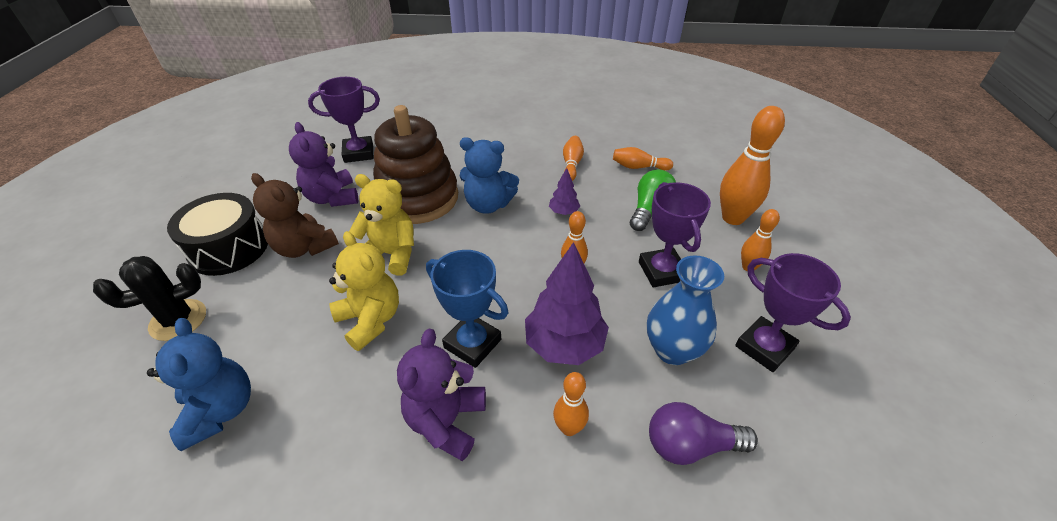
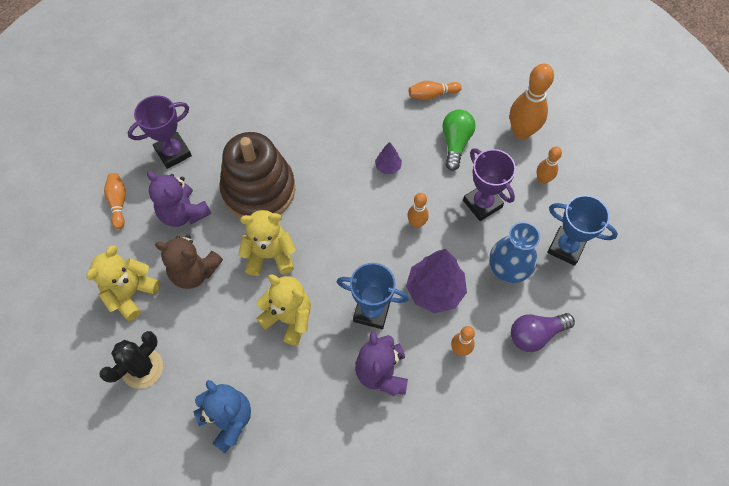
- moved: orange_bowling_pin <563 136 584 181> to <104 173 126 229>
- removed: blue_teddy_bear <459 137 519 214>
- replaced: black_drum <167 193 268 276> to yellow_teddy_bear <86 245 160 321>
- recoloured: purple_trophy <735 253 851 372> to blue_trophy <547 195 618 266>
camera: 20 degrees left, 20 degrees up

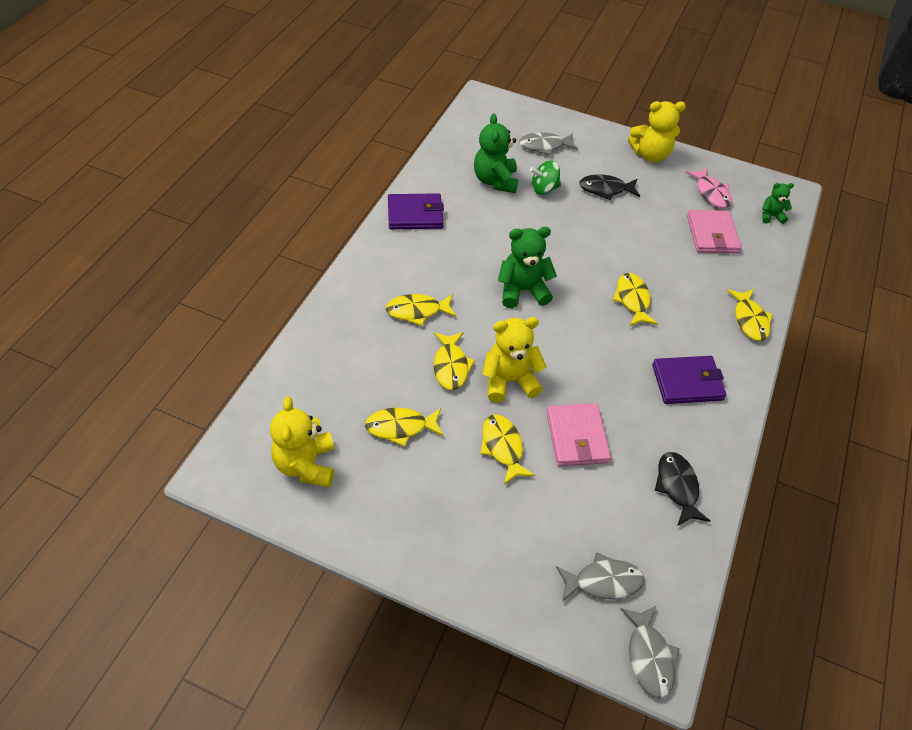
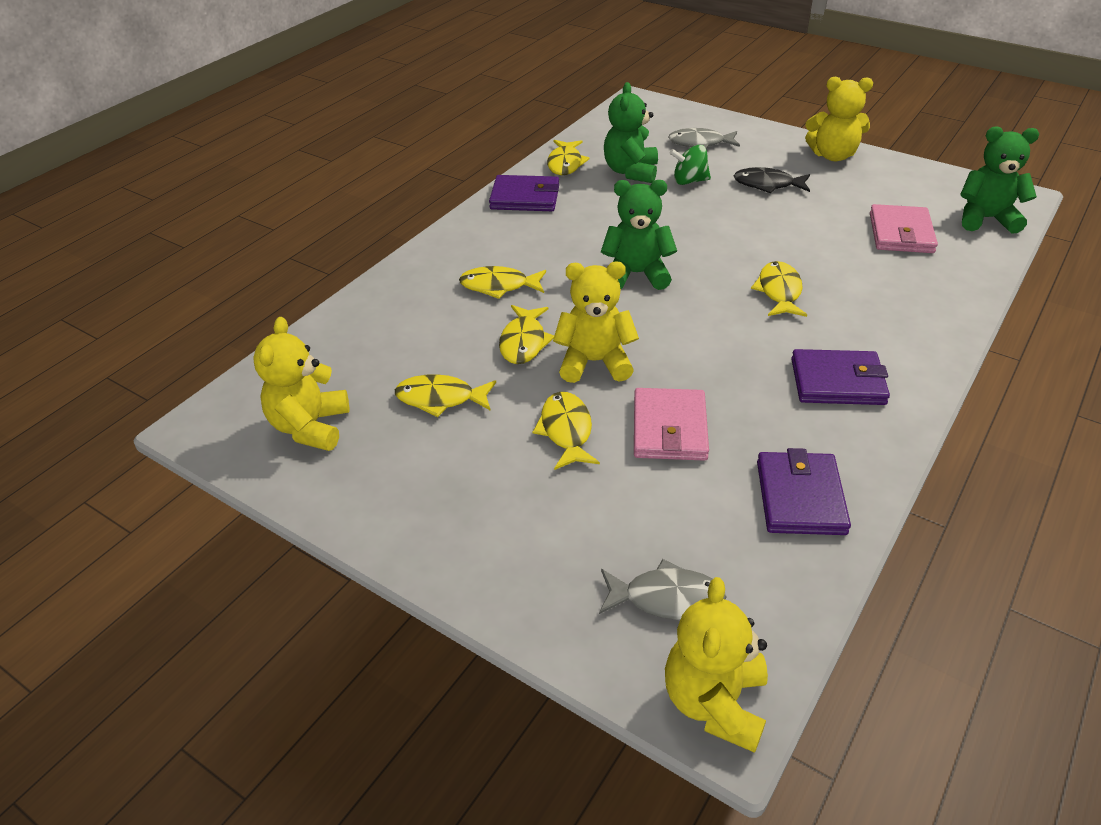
- removed: pink_fish <685 167 732 208>
- resized: green_teddy_bear <762 183 794 224> = <960 126 1039 234> x1.80
- moved: yellow_fish <727 289 773 341> to <547 140 590 175>
- replaced: black_fish <655 452 710 526> to purple_wallet <757 448 851 535>
- replaced: grey_fish <620 605 680 699> to yellow_teddy_bear <665 577 768 753>
camera: 15 degrees right, 10 degrees down

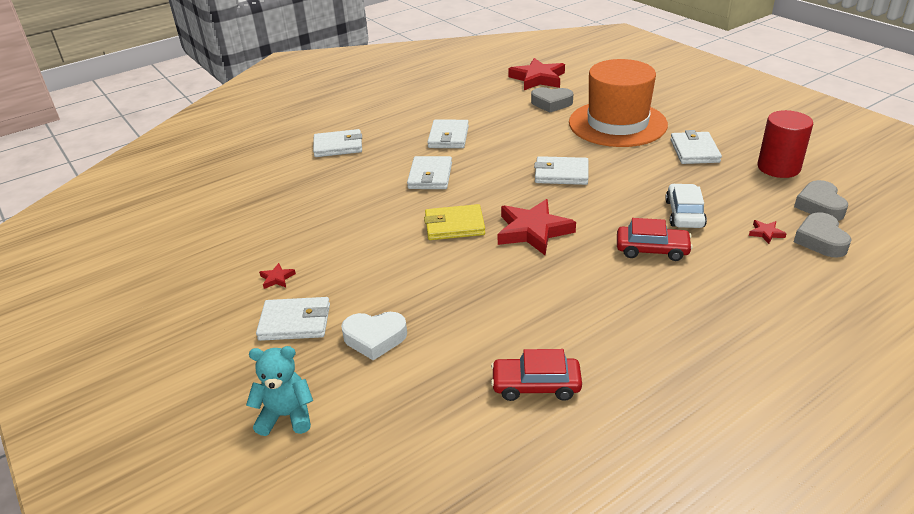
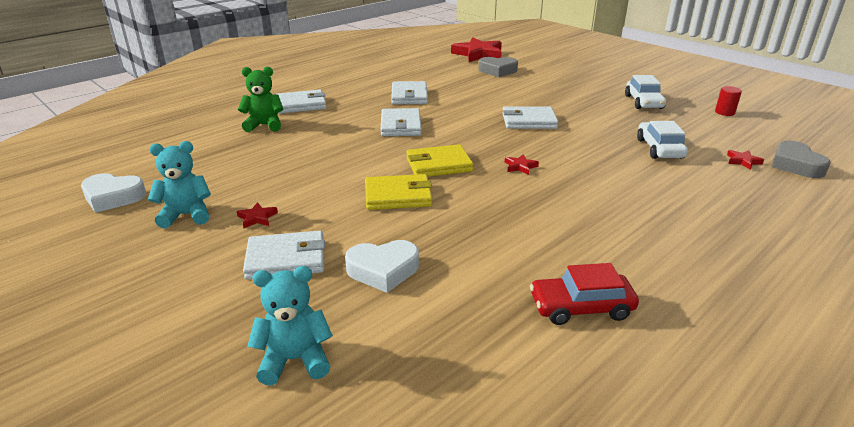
- removed: orange_hat <569 59 668 147>
- resized: red_cylinder <757 110 813 178> = <715 86 742 116> x0.49
- replaced: white_wallet <670 130 722 164> to white_car <625 75 666 109>
- removed: grey_heart <794 180 848 221>
- resized: red_star <498 199 576 255> = <505 154 539 175> x0.42
- removed: red_car <617 218 693 261>
- added: green_teddy_bear <238 67 283 132>
- added: turquoise_teddy_bear <148 141 211 228>
- added: white_heart <81 173 146 213>
- added: yellow_wallet <365 174 432 210>
camera: 10 degrees left, 5 degrees down

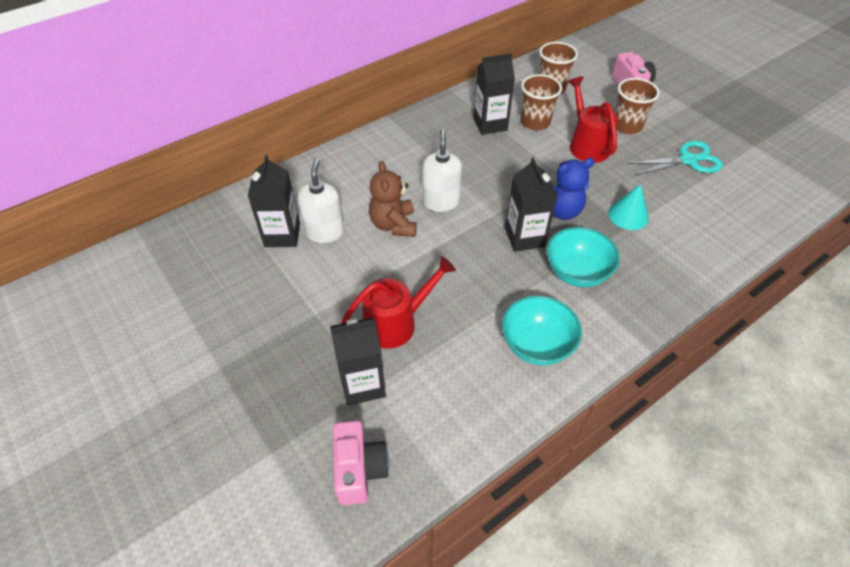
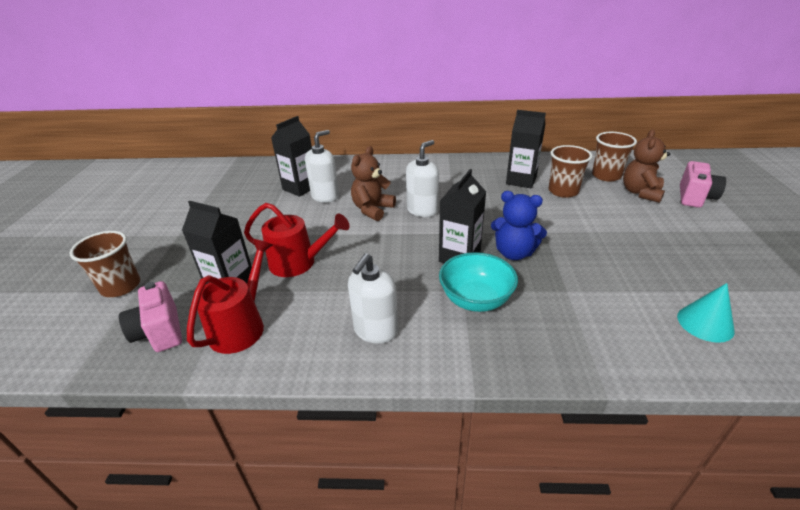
- moved: red_watering_can <568 76 618 163> to <187 239 272 354>
- moved: brown_cup <614 78 660 134> to <70 231 140 297>
- removed: turquoise_scissors <628 141 723 175>
- moved: turquoise_cone <608 184 649 230> to <677 283 735 343>
- replaced: turquoise_bowl <502 296 582 365> to white_soap_dispenser <348 253 398 344>
- turned: pink_camera <333 421 389 505> = <119 281 182 352> 120 degrees clockwise
- added: brown_teddy_bear <623 130 670 203>
camera: 40 degrees right, 15 degrees down

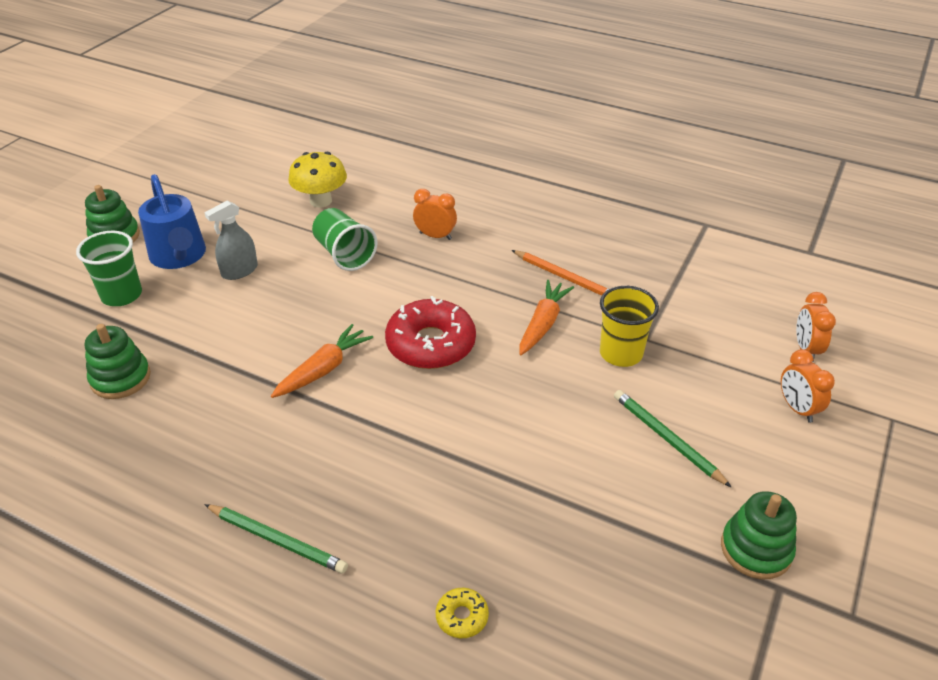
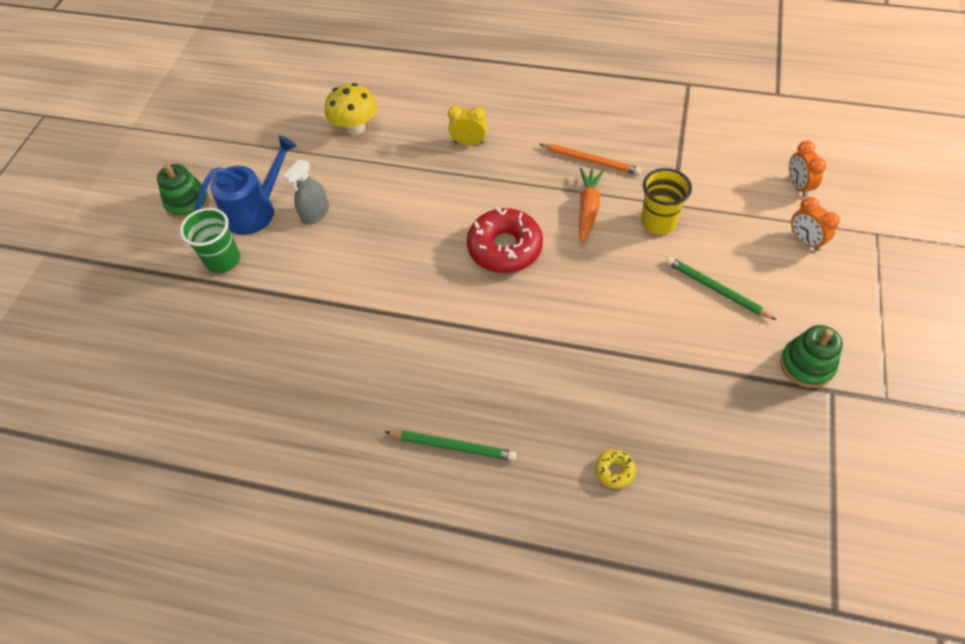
- turned: blue_watering_can <138 174 206 269> = <195 136 297 235> 90 degrees counterclockwise
- recoloured: orange_clock <413 189 457 240> to yellow_clock <448 106 487 145>
- removed: green_cup <312 208 378 271>
- removed: green_stacking_toy <85 324 151 399>
- removed: orange_carrot <271 324 373 398>
camera: 10 degrees left, 15 degrees up

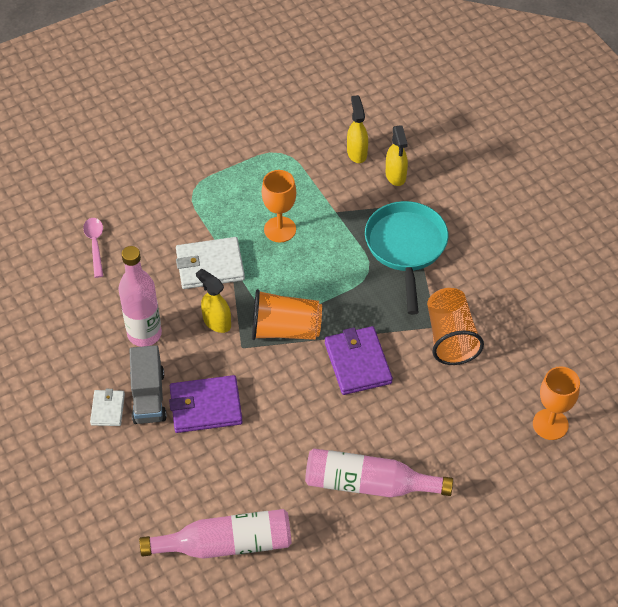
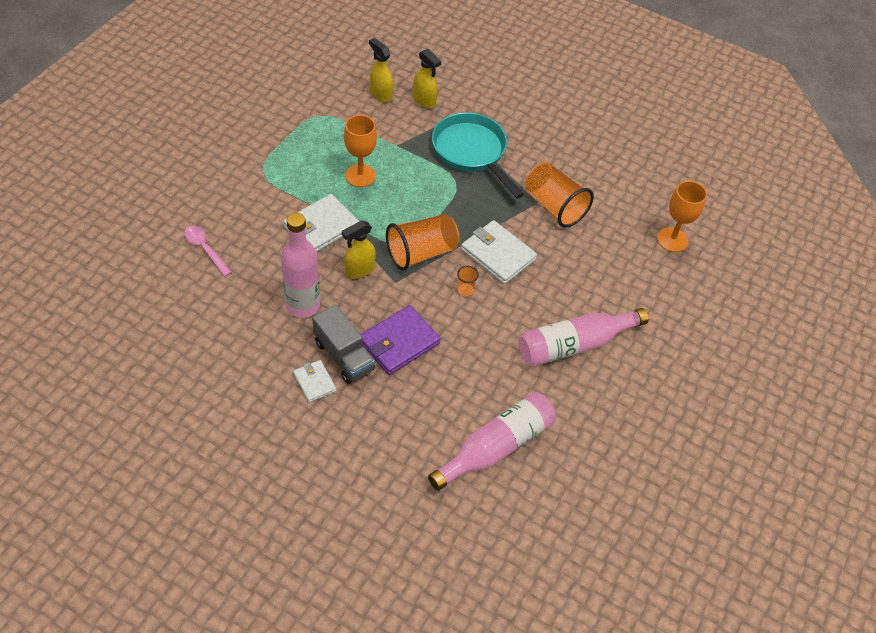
- turned: yellow_spray_bottle <196 269 231 333> = <342 220 376 279> 45 degrees counterclockwise
- recoloured: purple_wallet <325 326 393 395> to white_wallet <461 220 537 284>
- added: orange_cup <457 266 479 296>
camera: 35 degrees left, 0 degrees up

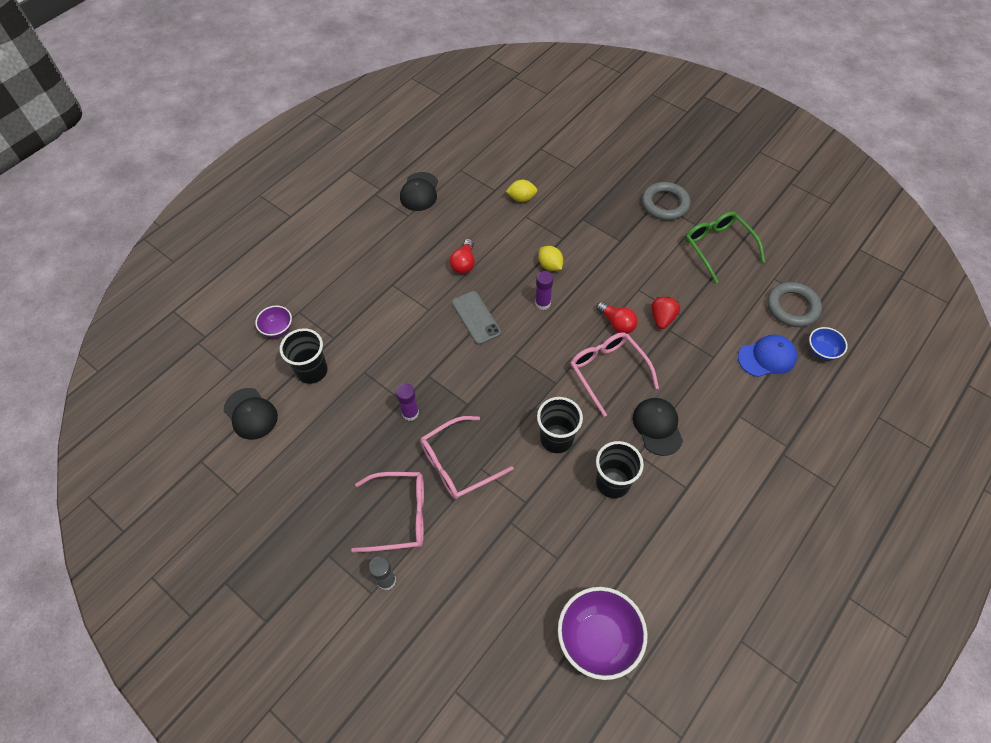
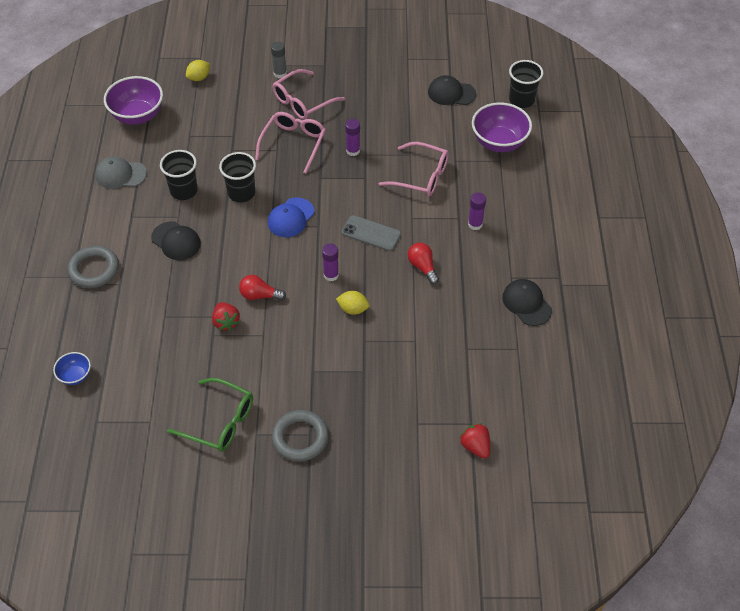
- moved: yellow_lemon <506 180 537 202> to <186 60 210 81>
- moved: grey_ring <767 282 822 327> to <68 246 119 288>
- resized: purple_bowl <255 305 292 338> = <472 102 532 152> x1.91
- moved: black_cup <280 328 328 384> to <509 60 543 108>
- moved: pink_glasses <570 332 659 417> to <379 142 449 197>
- moved: blue_cap <738 334 797 377> to <268 197 314 237>
- added: grey_cap <95 156 147 189>
- added: purple_glue_stick <468 193 486 230>
- added: red_strawberry <459 423 490 459>
camera: 140 degrees right, 5 degrees down

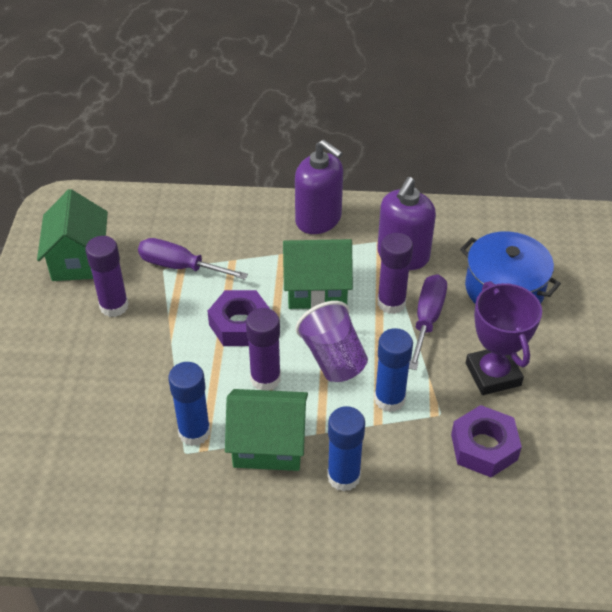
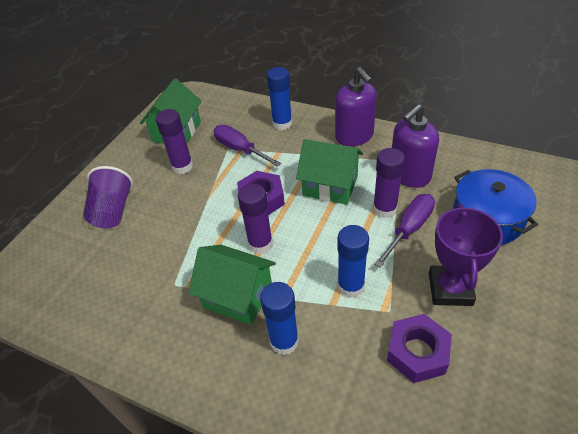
- moved: purple_cup <296 301 368 382> to <83 166 133 228>
- moved: blue_glue_stick <168 362 210 446> to <267 67 292 130>
camera: 25 degrees right, 0 degrees up

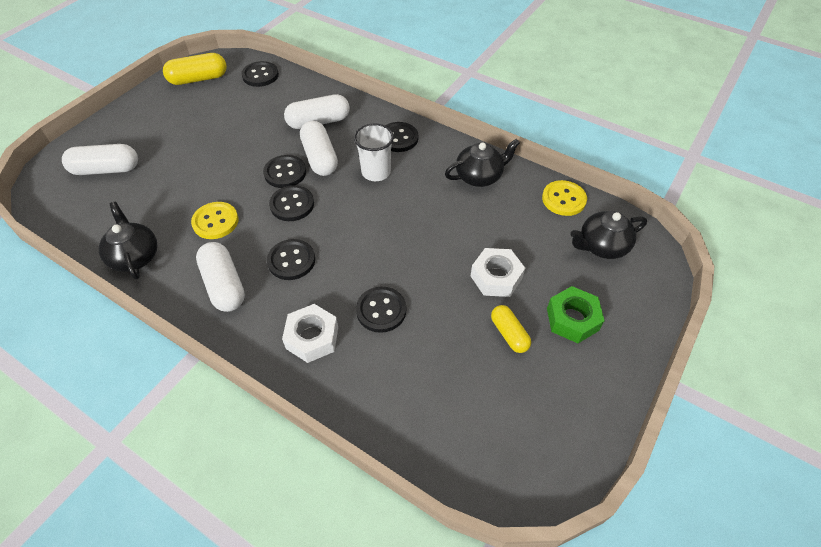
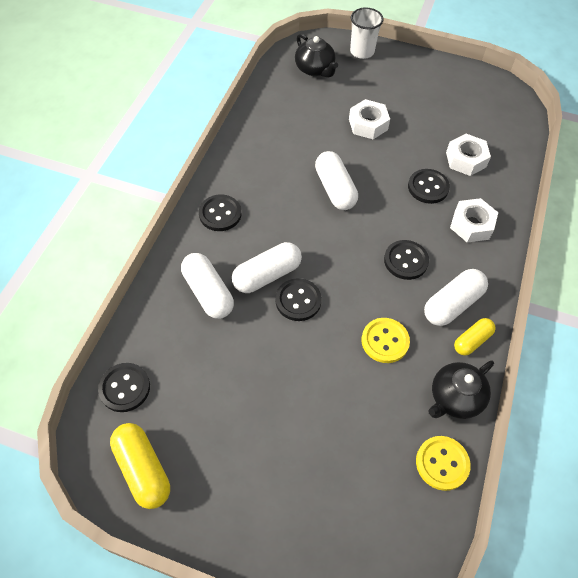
- moved: white_cup <354 124 394 181> to <350 7 384 59>
- removed: black_teapot <445 139 520 187>
- moved: white_capsule <62 144 138 175> to <315 151 358 210>
- moved: yellow_button <542 180 587 216> to <416 436 471 491>
- removed: black_button <269 185 314 221>
- removed: green_nut <547 286 605 343>
- moved: yellow_capsule <491 305 531 353> to <454 318 496 356>
- added: white_nut <446 134 491 176>
camera: 105 degrees left, 5 degrees up

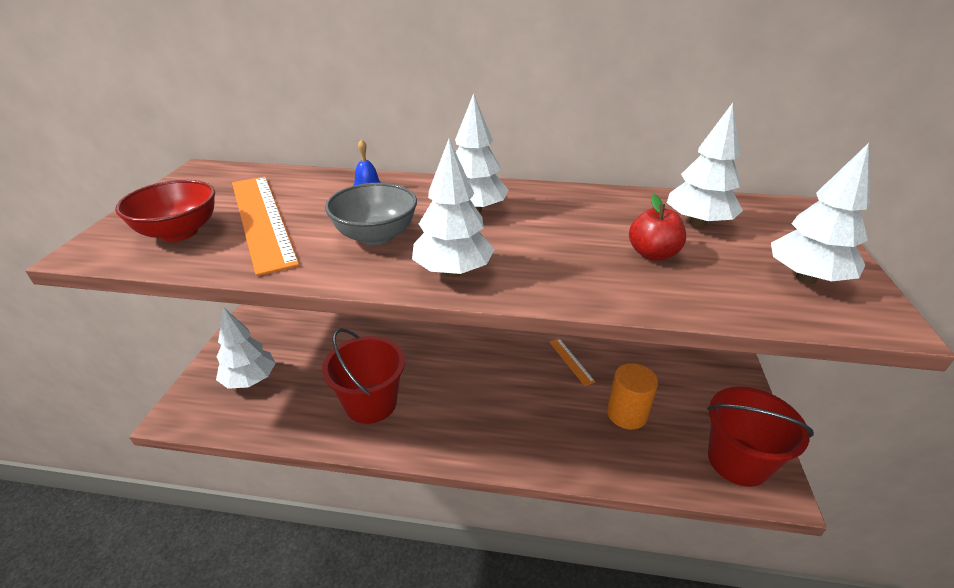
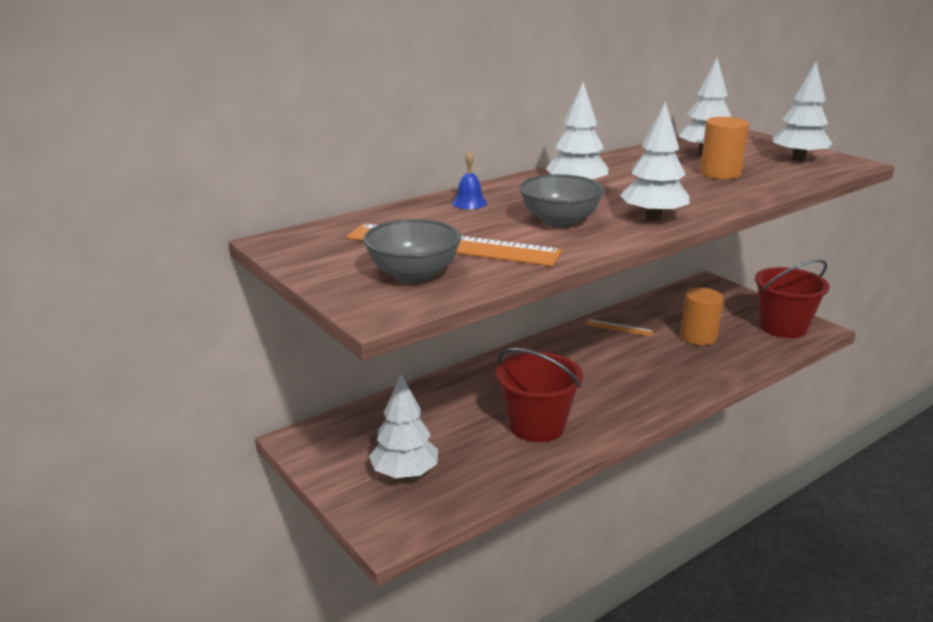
- recoloured: red_bowl <115 180 215 242> to grey_bowl <363 219 461 283>
- replaced: red_apple <629 194 686 261> to orange_cylinder <700 117 749 179>
camera: 45 degrees left, 10 degrees down

